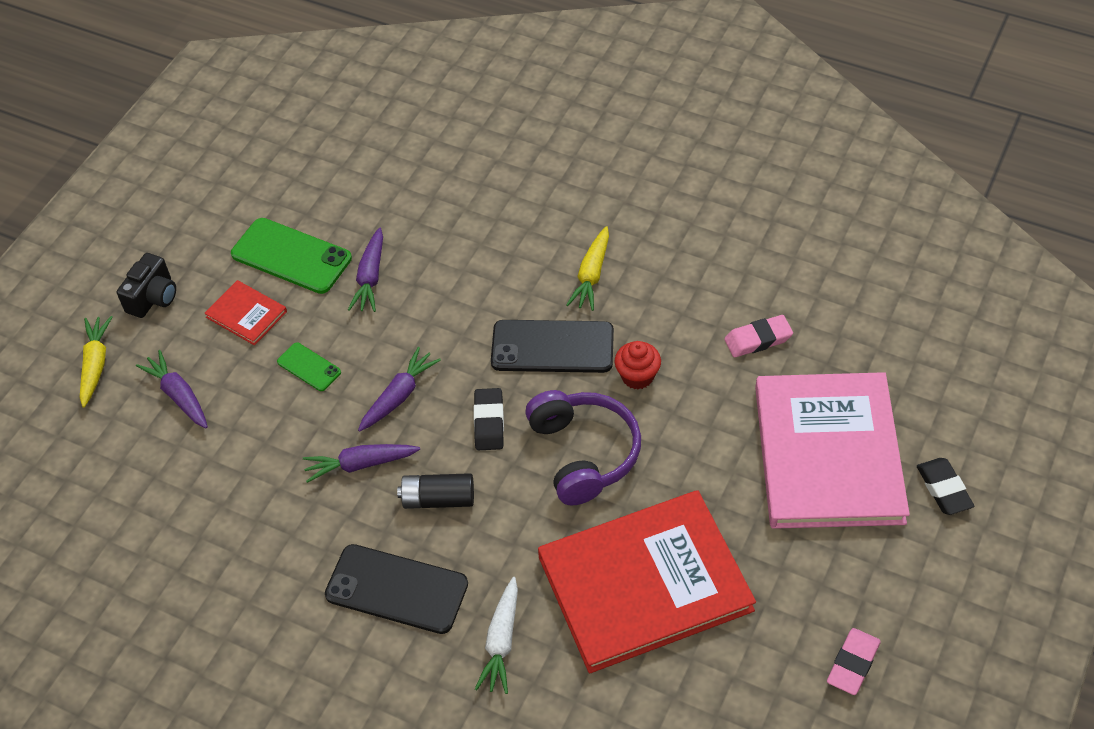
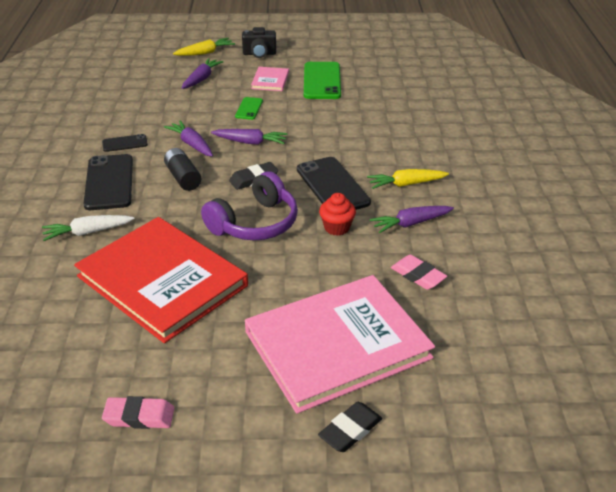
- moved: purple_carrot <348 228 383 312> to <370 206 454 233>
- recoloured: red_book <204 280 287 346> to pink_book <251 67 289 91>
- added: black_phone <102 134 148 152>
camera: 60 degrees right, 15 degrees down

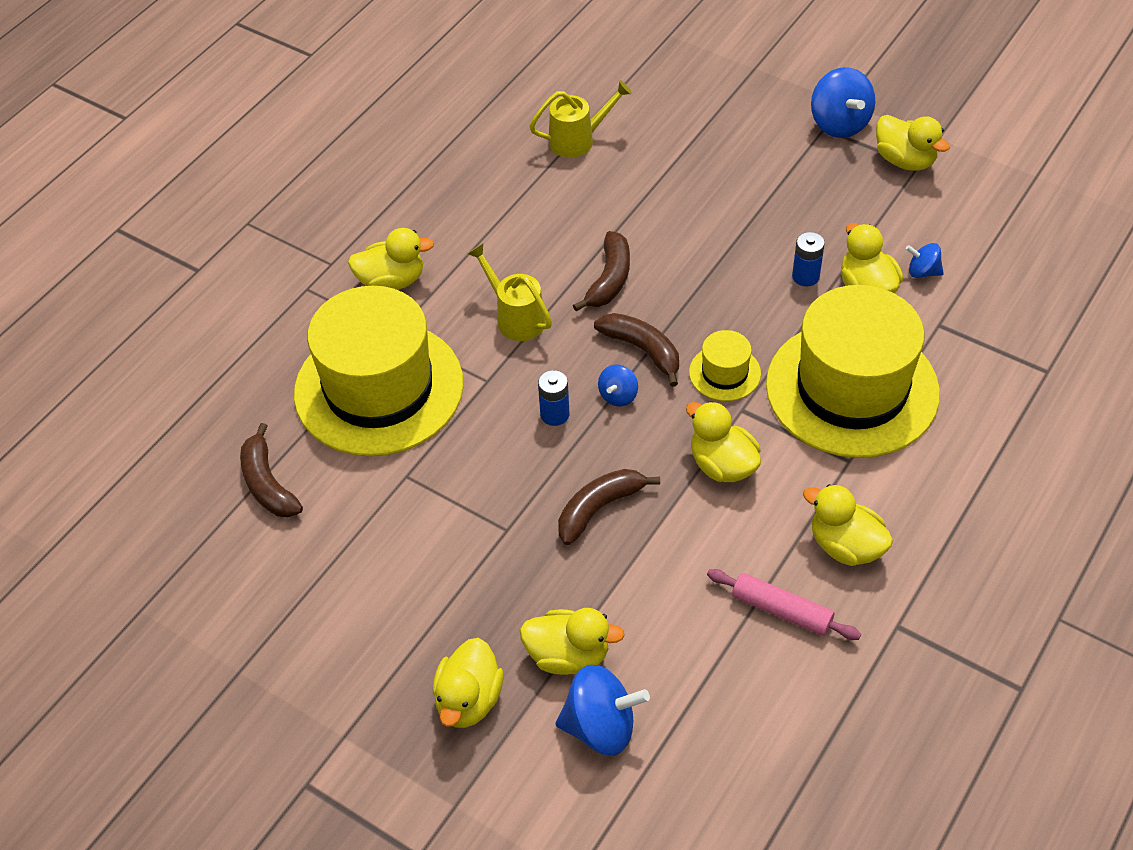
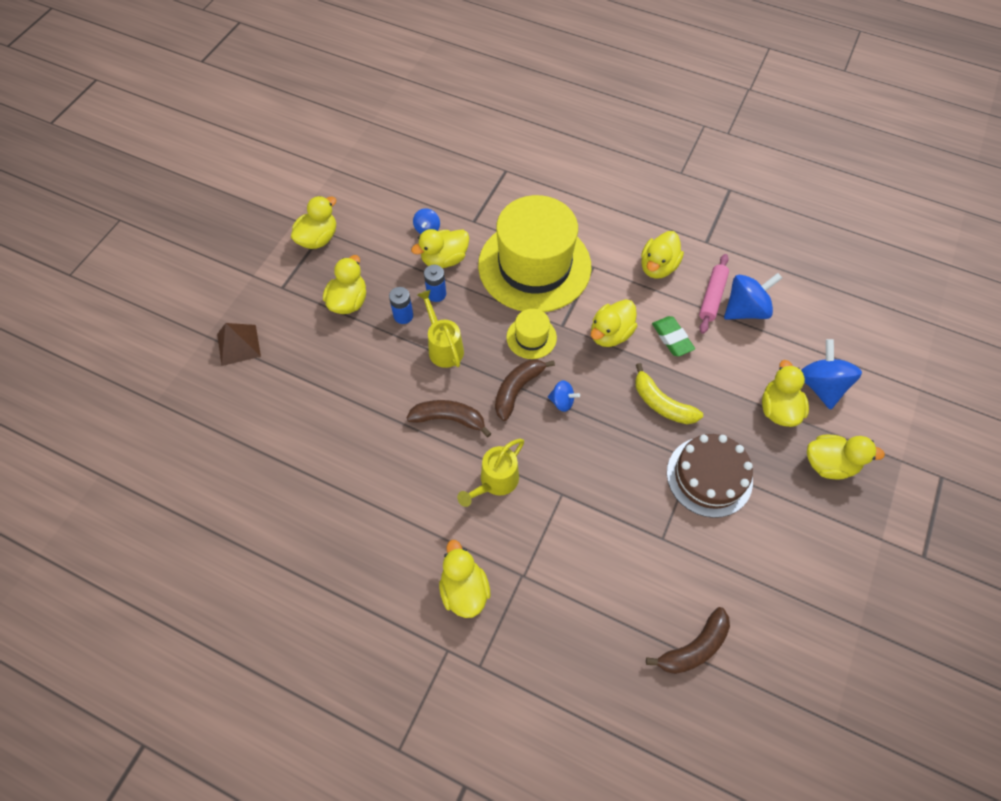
- moved: blue_spinning_top <811 67 875 138> to <724 273 782 320>
- moved: yellow_watering_can <529 80 632 158> to <417 290 464 368>
- removed: yellow_hat <294 286 464 456>
- moved: blue_battery <538 370 569 426> to <389 287 413 324>
- recoloured: brown_banana <558 469 660 545> to yellow_banana <635 363 703 424>
- added: yellow_duck <323 255 366 314>
- added: green_eraser <652 316 695 357>
- added: brown_pyramid <217 323 261 366>
- added: brown_cake <667 434 753 518>
camera: 100 degrees left, 10 degrees up

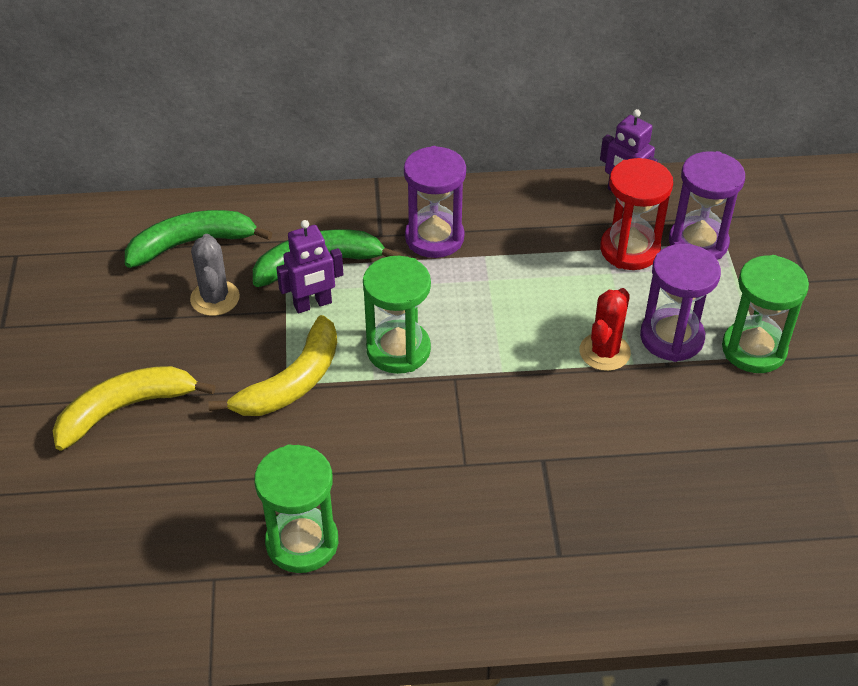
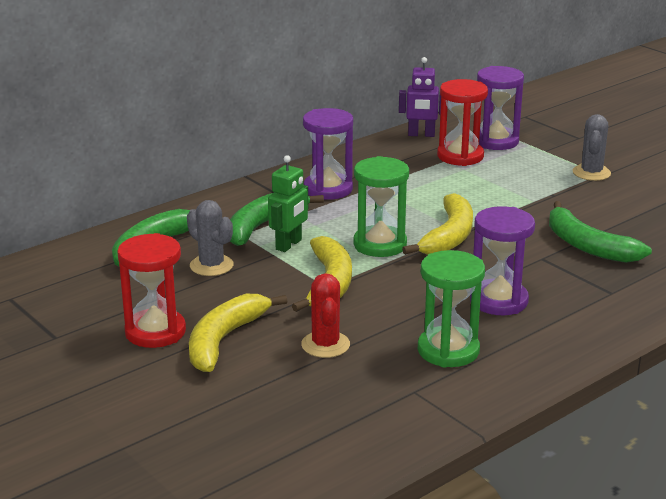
- recoloured: purple_robot <276 220 344 313> to green_robot <268 155 308 252>
- moved: purple_hourglass <640 244 721 362> to <470 206 535 315>
- replaced: green_hourglass <722 255 809 373> to grey_cactus <573 114 611 181>
- moved: red_cactus <580 288 631 371> to <301 273 350 358>
- added: yellow_banana <402 193 473 255>
- added: green_banana <549 201 652 263>
- added: red_hourglass <117 233 186 348>
camera: 35 degrees left, 20 degrees down

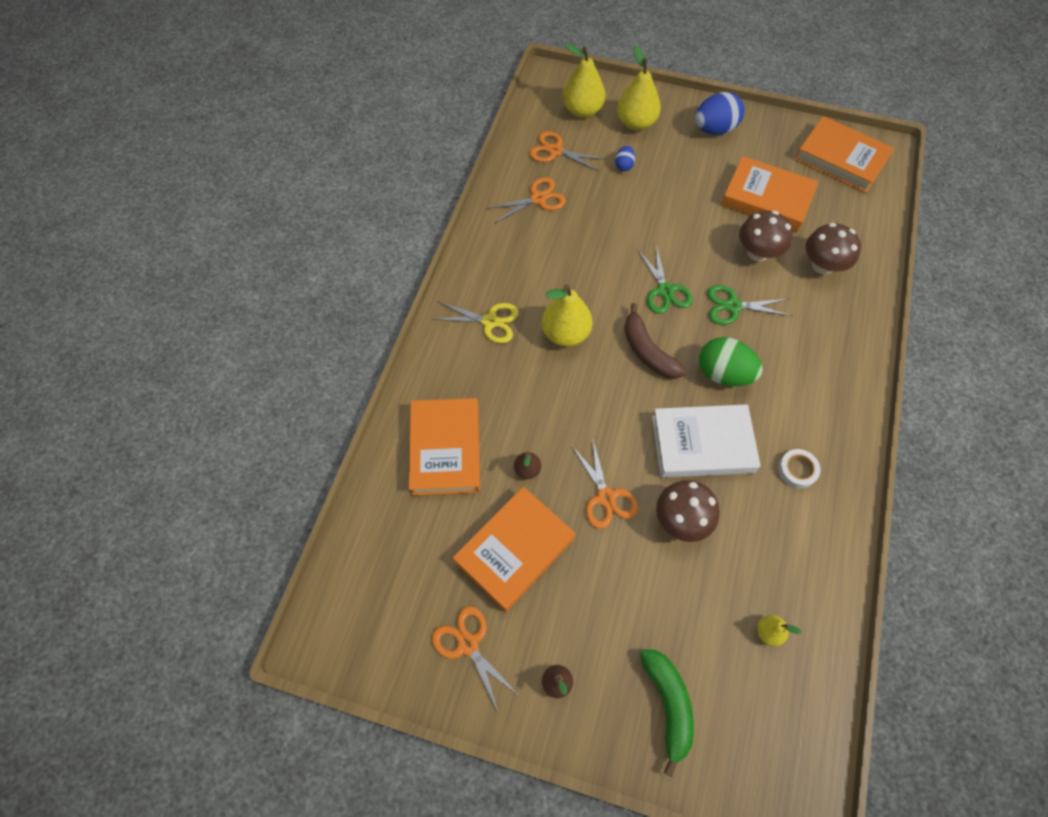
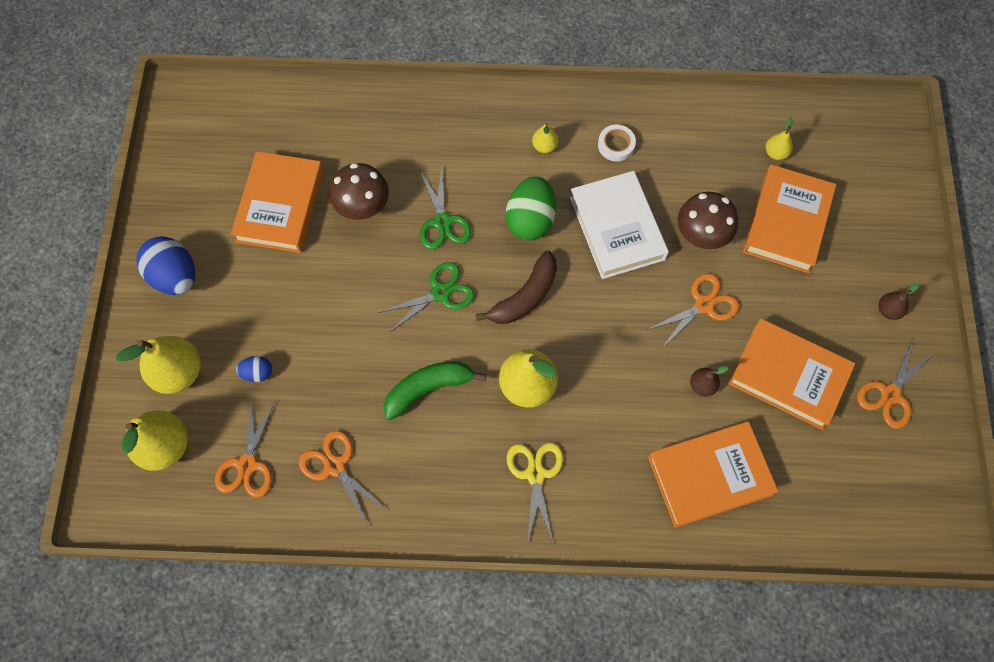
- moved: orange_book <795 116 894 193> to <743 164 836 273>
- removed: brown_mushroom <806 223 861 275>
- moved: green_banana <640 649 694 777> to <384 361 487 420>
- added: yellow_pear <532 123 559 153>
camera: 105 degrees left, 5 degrees up

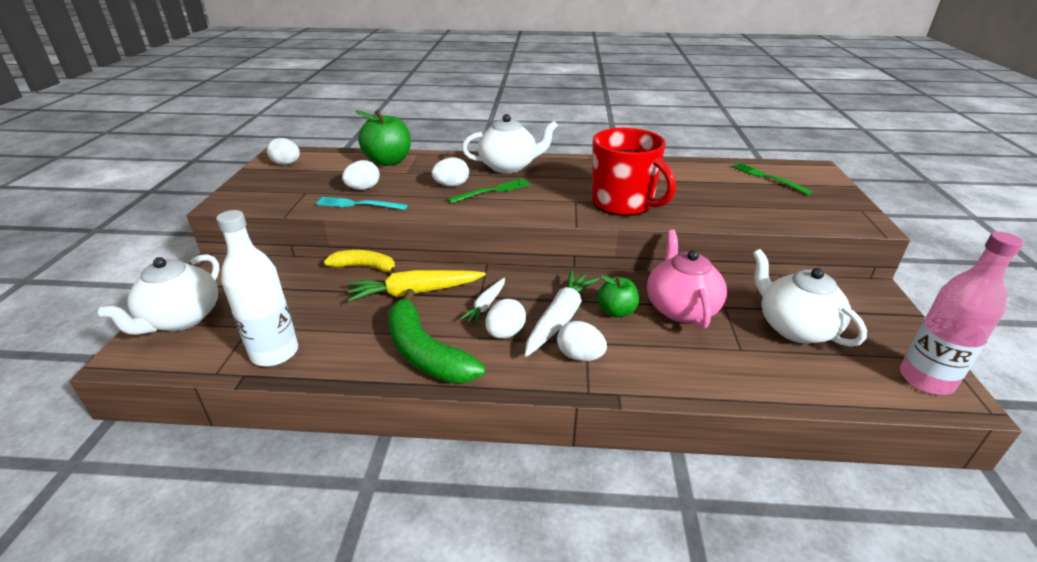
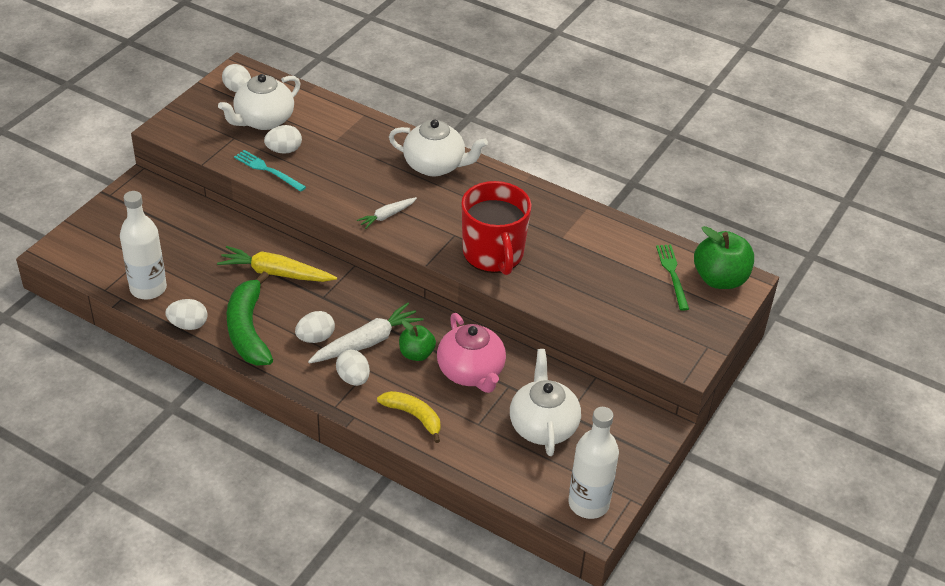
- moved: green_apple <355 110 411 166> to <694 226 754 289>
- moved: white_egg <431 157 469 187> to <165 299 207 330>
- removed: green_fork <447 178 530 203>
- turned: pink_teapot <647 229 727 329> = <437 313 506 393> 135 degrees clockwise
- recoloured: pink_bottle <900 232 1023 395> to white_bottle <568 407 619 519>
- moved: yellow_banana <324 250 399 273> to <377 391 441 443>
- moved: white_teapot <98 254 220 335> to <218 74 301 130>
- moved: white_carrot <460 278 505 324> to <357 197 417 229>
camera: 25 degrees right, 10 degrees up

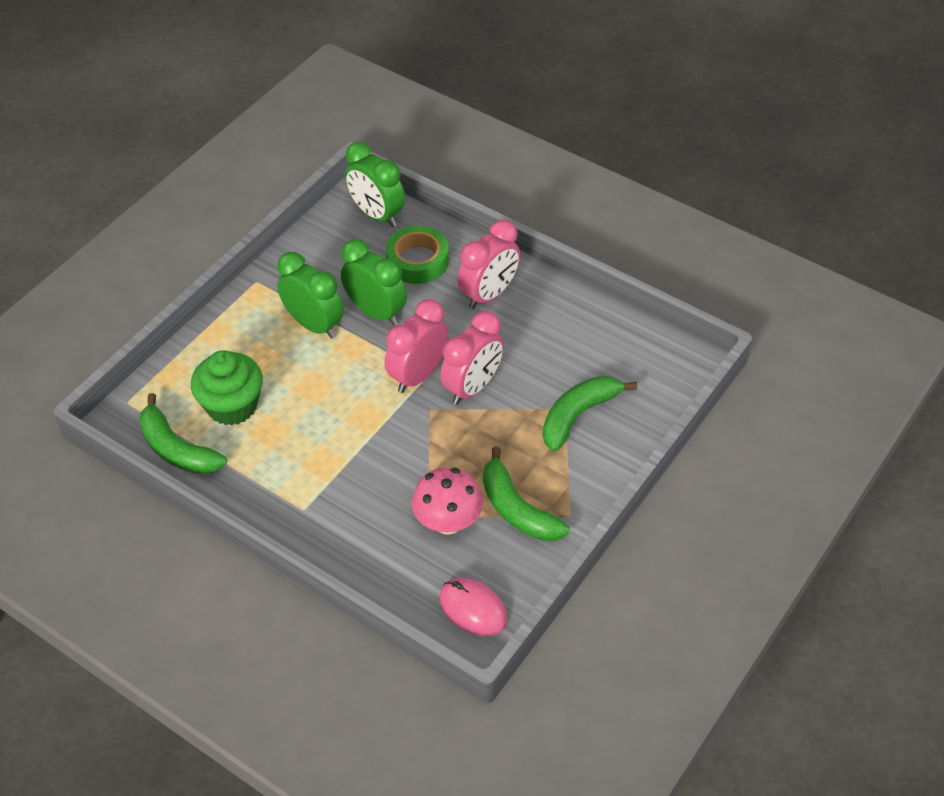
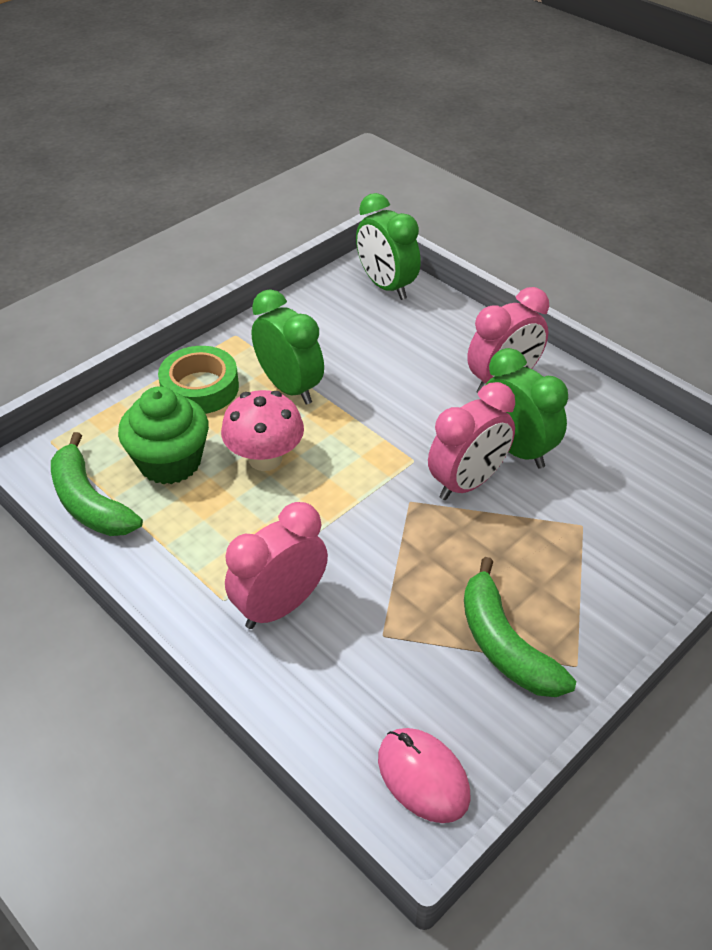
- moved: green_tape <386 226 449 284> to <158 346 239 414>
- moved: green_clock <341 239 407 326> to <486 348 568 469>
- moved: pink_clock <385 299 449 393> to <225 502 328 629>
- removed: green_banana <543 376 637 452>
- moved: pink_mushroom <412 467 483 535> to <221 390 304 471>
camera: 10 degrees right, 5 degrees down

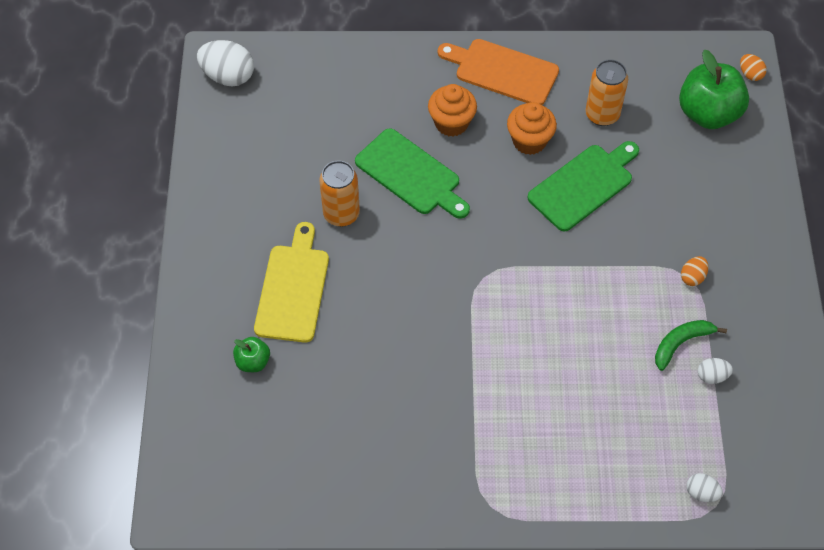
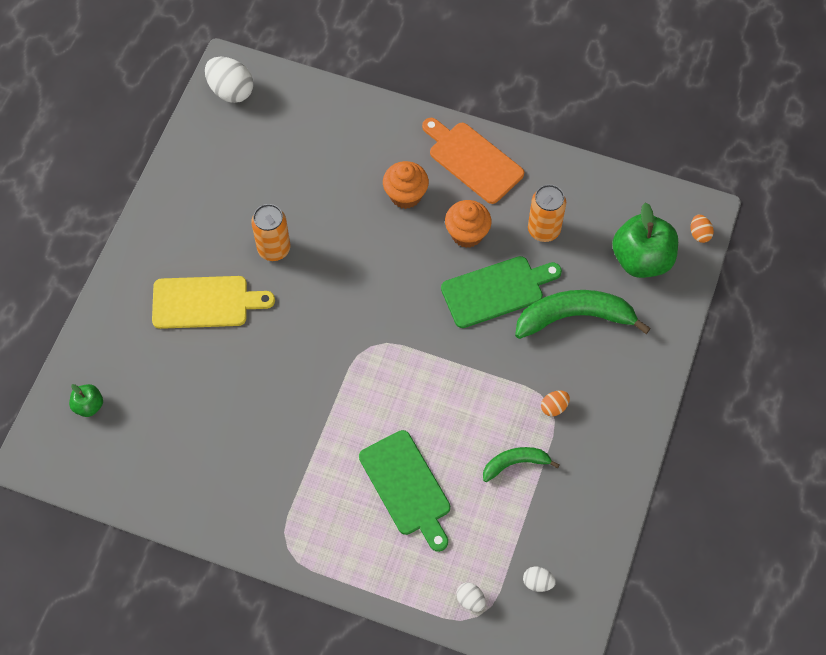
- moved: green_cutting_board <355 128 470 219> to <359 430 450 552>
- turned: yellow_cutting_board <254 222 329 343> = <152 276 275 329> 60 degrees clockwise
- moved: green_apple <233 337 270 372> to <69 384 103 417>
- moved: white_egg <698 358 733 384> to <523 567 556 592>
- added: green_banana <515 290 651 339>
camera: 20 degrees right, 5 degrees up

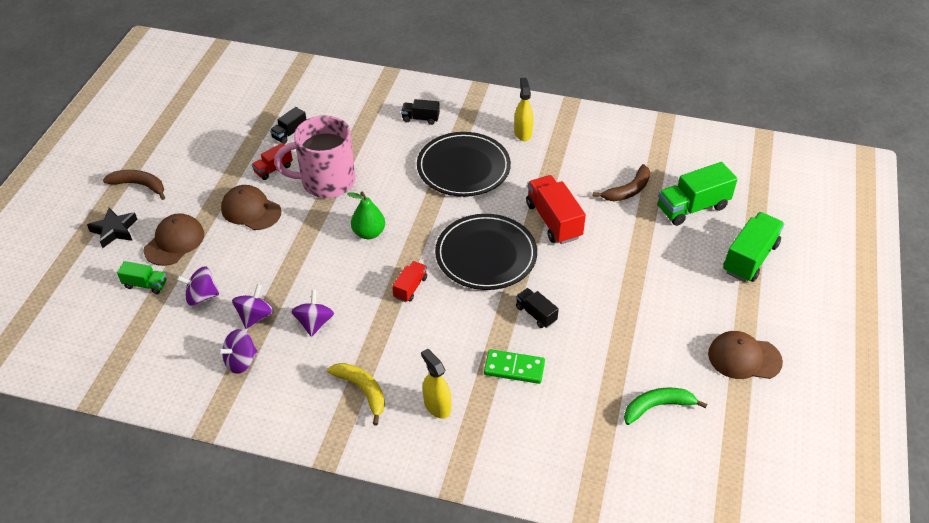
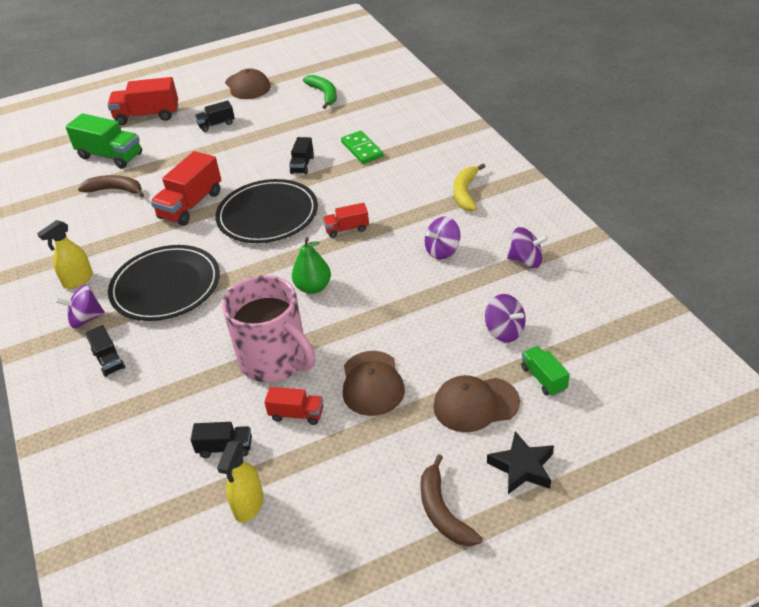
- recoloured: green_truck <723 212 784 282> to red_truck <107 77 178 125>
- moved: purple_spinning_top <232 284 274 329> to <55 284 105 328>
- moved: yellow_spray_bottle <421 349 451 419> to <217 440 264 522>
- turned: green_banana <624 388 707 425> = <303 75 337 109> 150 degrees counterclockwise
- added: black_truck <195 100 235 132>
camera: 125 degrees left, 5 degrees down

